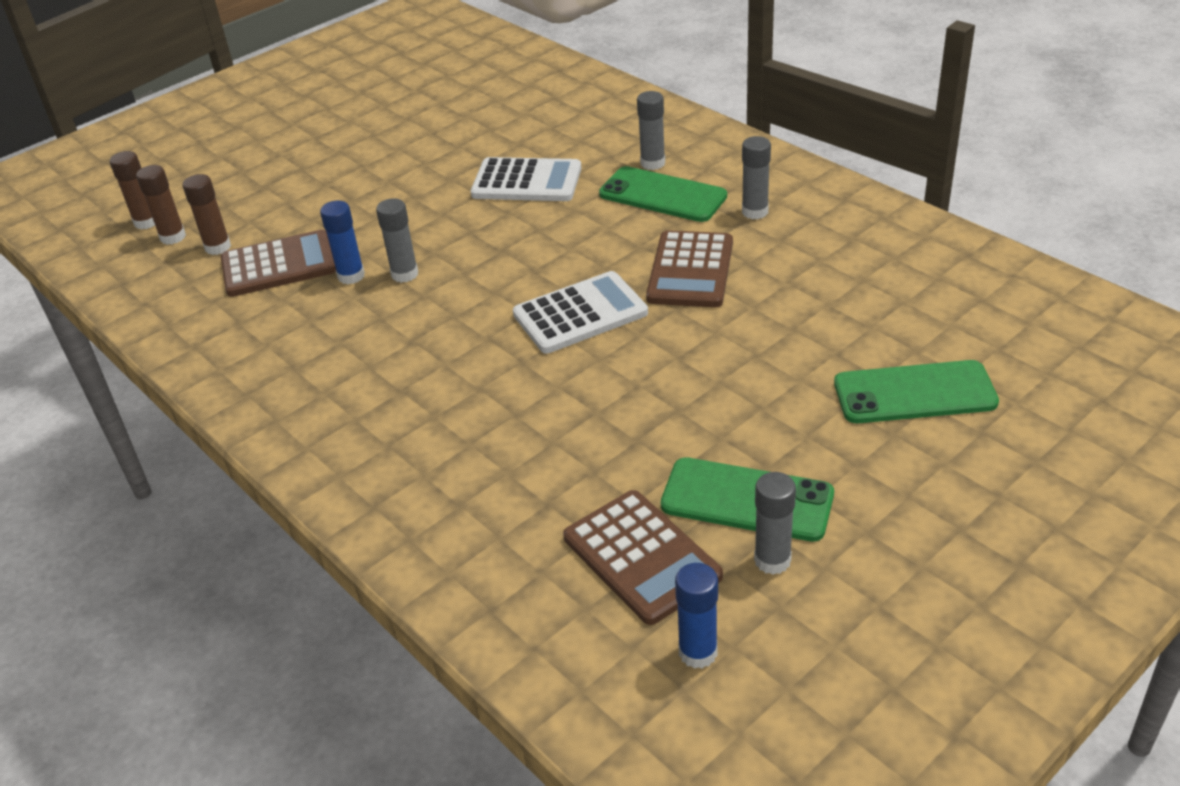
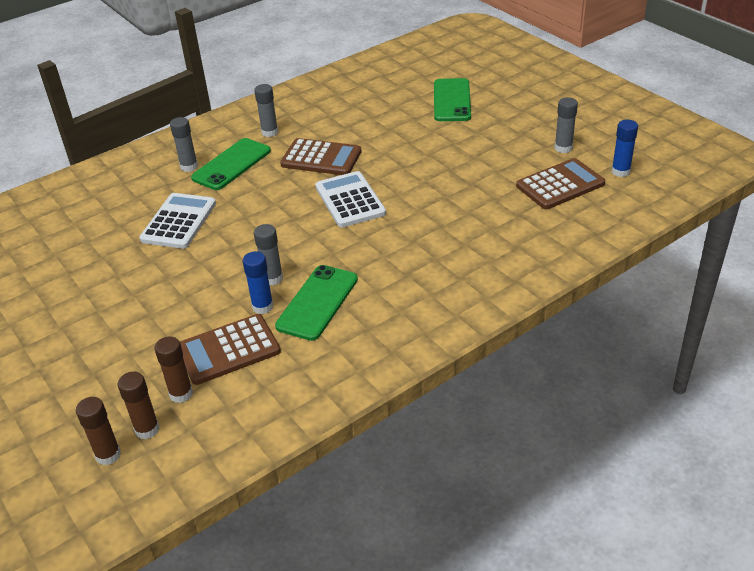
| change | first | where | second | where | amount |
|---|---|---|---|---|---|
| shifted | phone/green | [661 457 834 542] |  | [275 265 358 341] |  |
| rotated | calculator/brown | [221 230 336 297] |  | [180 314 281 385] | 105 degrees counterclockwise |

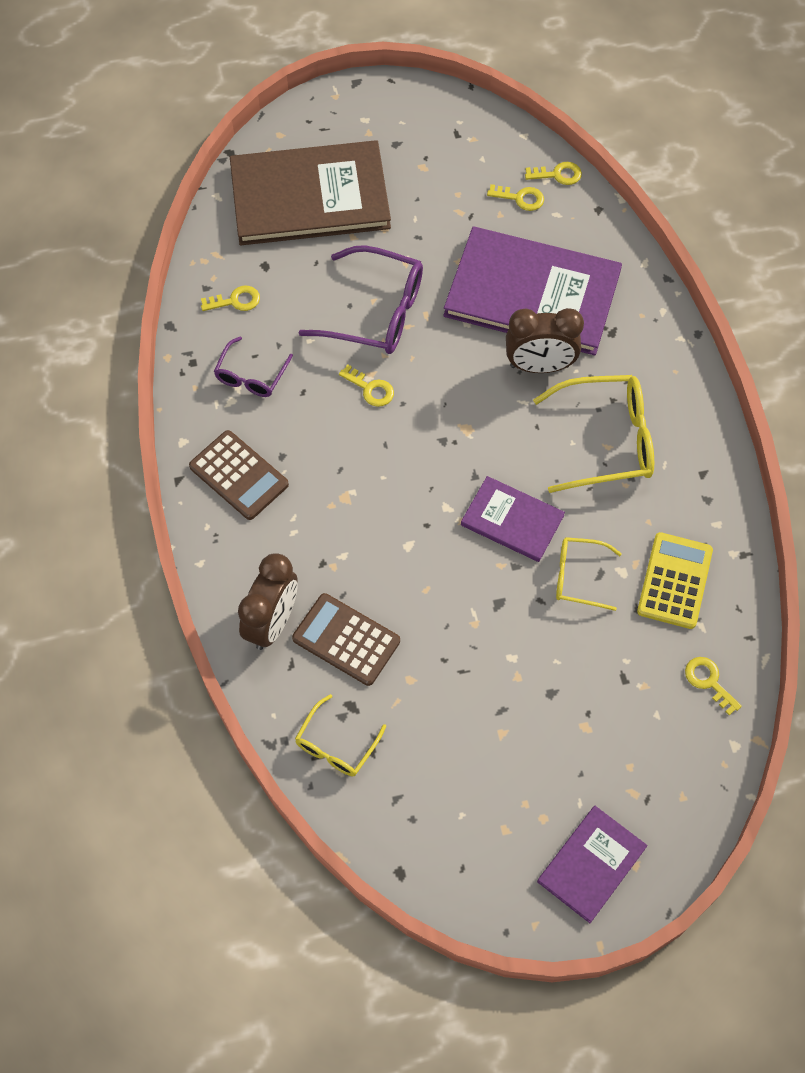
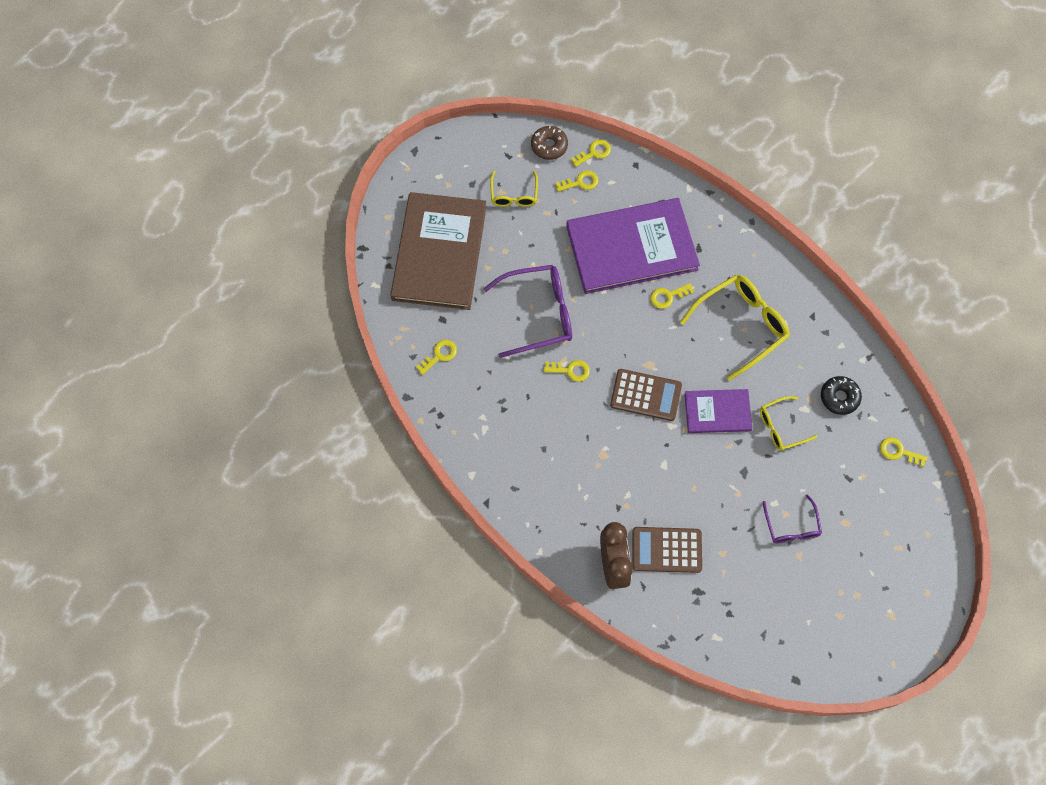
| change | first | where | second | where | amount |
|---|---|---|---|---|---|
| gone | book/purple | [537 806 648 923] |  |  |  |
| new |  |  | donut/brown | [531 126 568 160] |  |
| shifted | calculator/brown | [189 430 289 520] |  | [610 369 682 421] |  |
| shifted | glasses/purple | [214 337 293 397] |  | [763 494 822 543] |  |
| shifted | glasses/yellow | [295 694 386 776] |  | [490 171 538 207] |  |
| swapped | clock/brown | [506 308 584 373] | key/yellow | [650 283 694 309] |  |
| swapped | calculator/yellow | [637 532 713 629] | donut/black | [821 376 862 415] |  |
| rotated | book/brown | [230 140 391 245] |  | [390 192 487 310] | 45 degrees counterclockwise |

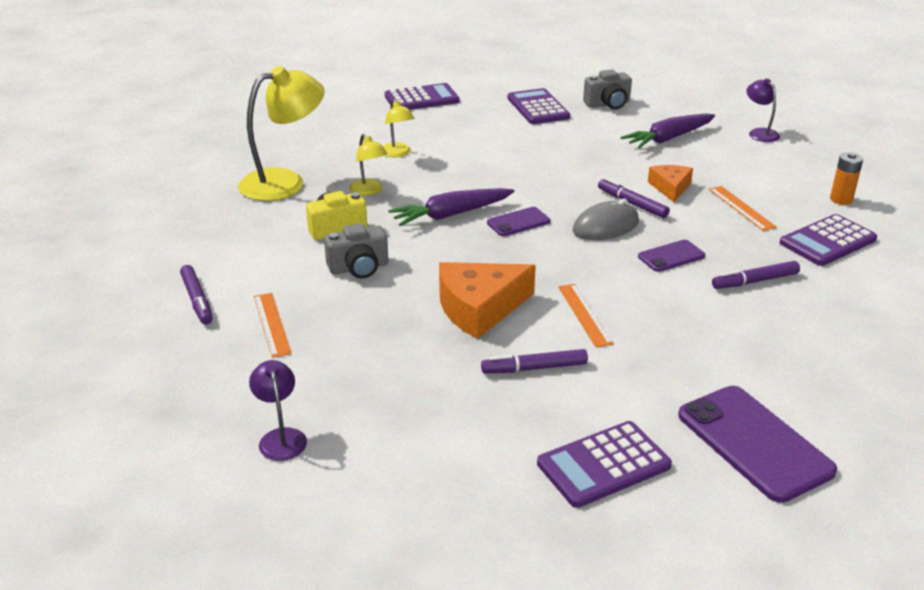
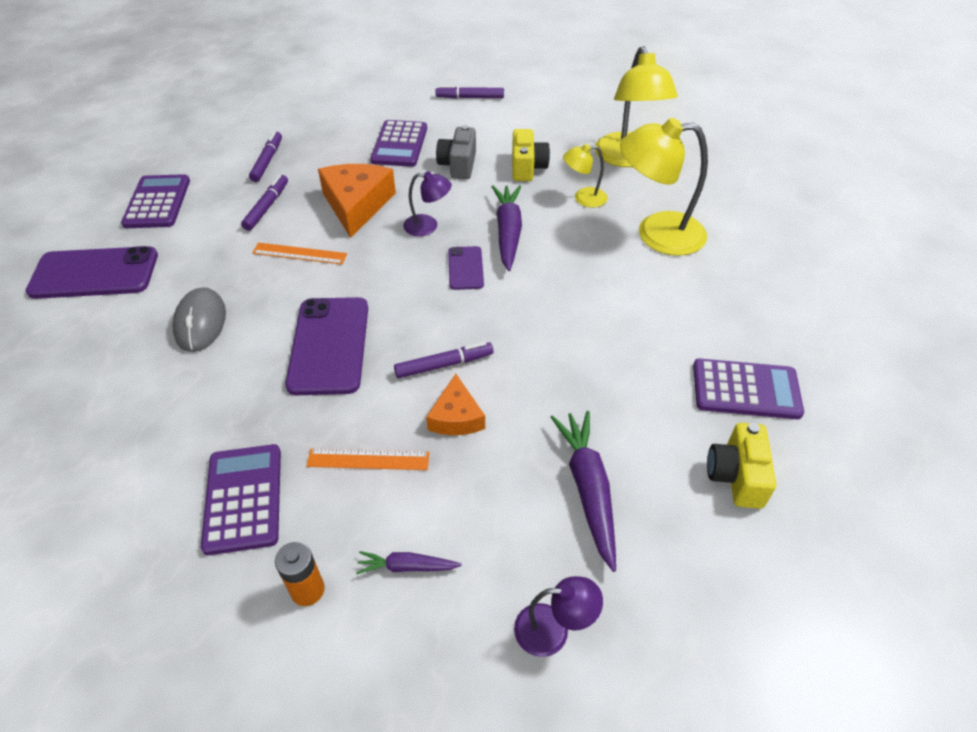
| change | first | where | second | where | amount |
|---|---|---|---|---|---|
| gone | ruler/orange | [254 293 292 358] |  |  |  |
| new |  |  | carrot/purple | [356 551 462 574] |  |
| shifted | lamp/purple | [249 360 307 461] |  | [403 171 452 236] |  |
| shifted | calculator/purple | [385 83 459 110] |  | [370 120 427 167] |  |
| shifted | mouse/grey | [573 199 639 240] |  | [172 287 226 352] |  |
| shifted | marker/purple | [712 261 800 289] |  | [249 131 282 182] |  |
| repainted | camera/grey | [583 69 632 109] | camera/yellow | [707 423 776 509] |  |
| rotated | cheese/orange | [648 165 693 202] |  | [426 374 485 435] | 60 degrees clockwise |
| scaled | lamp/yellow | [383 99 415 157] |  | [620 118 708 256] | x1.96 |
| scaled | phone/purple | [638 240 705 272] |  | [285 297 368 395] | x1.88 |

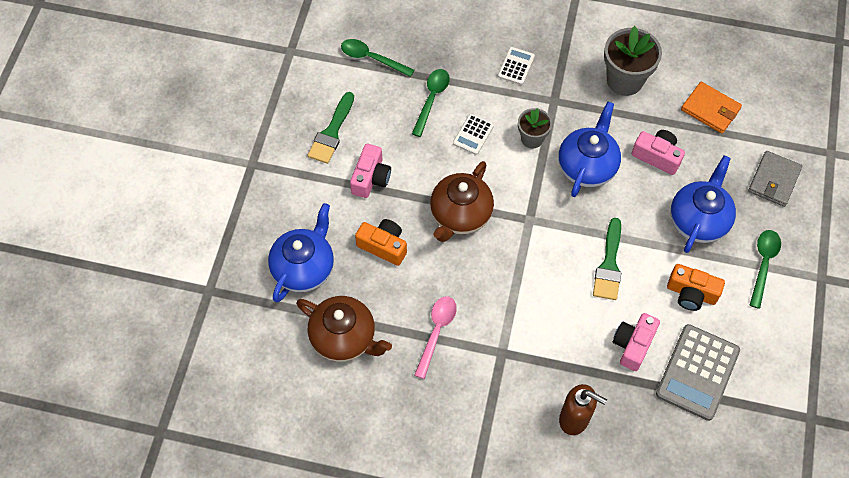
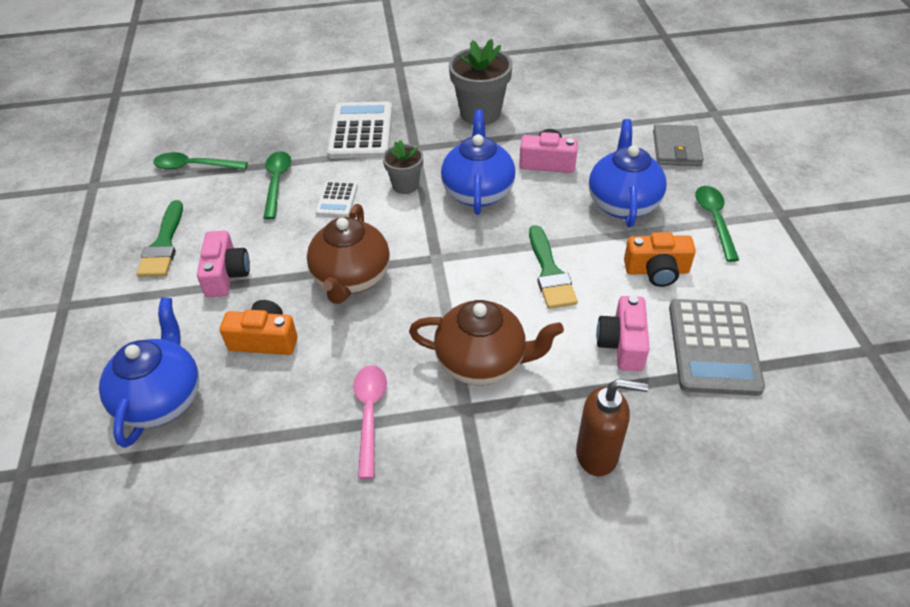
| change | first | where | second | where | amount |
|---|---|---|---|---|---|
| gone | wallet/orange | [681 82 742 134] |  |  |  |
| shifted | teapot/brown | [296 296 392 362] |  | [409 300 564 385] |  |
| scaled | calculator/white | [498 47 535 85] |  | [327 102 392 159] | x1.93 |

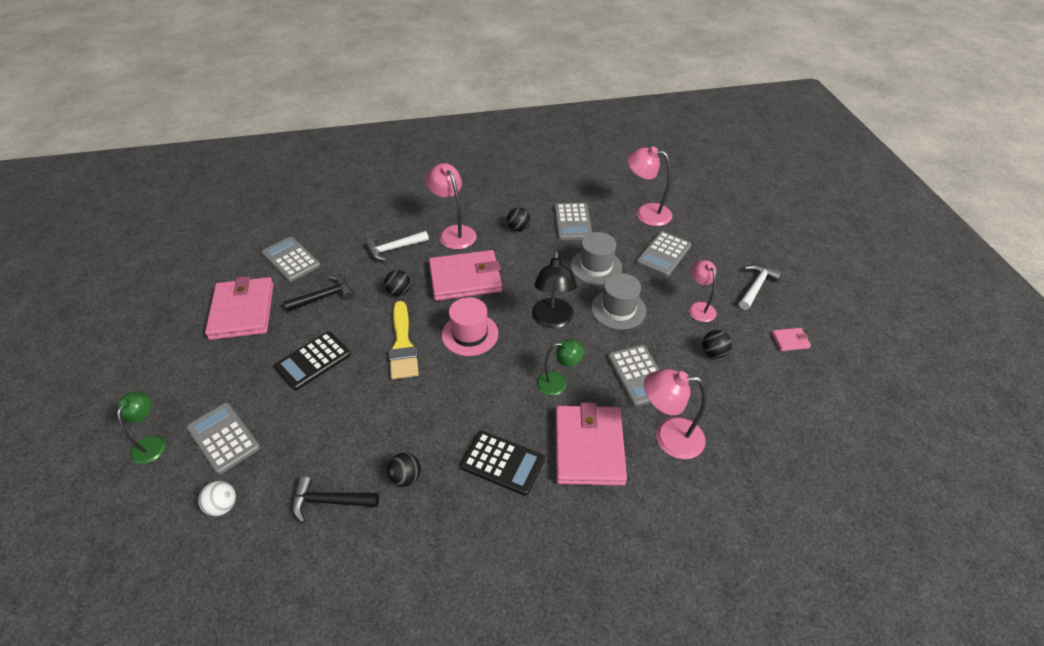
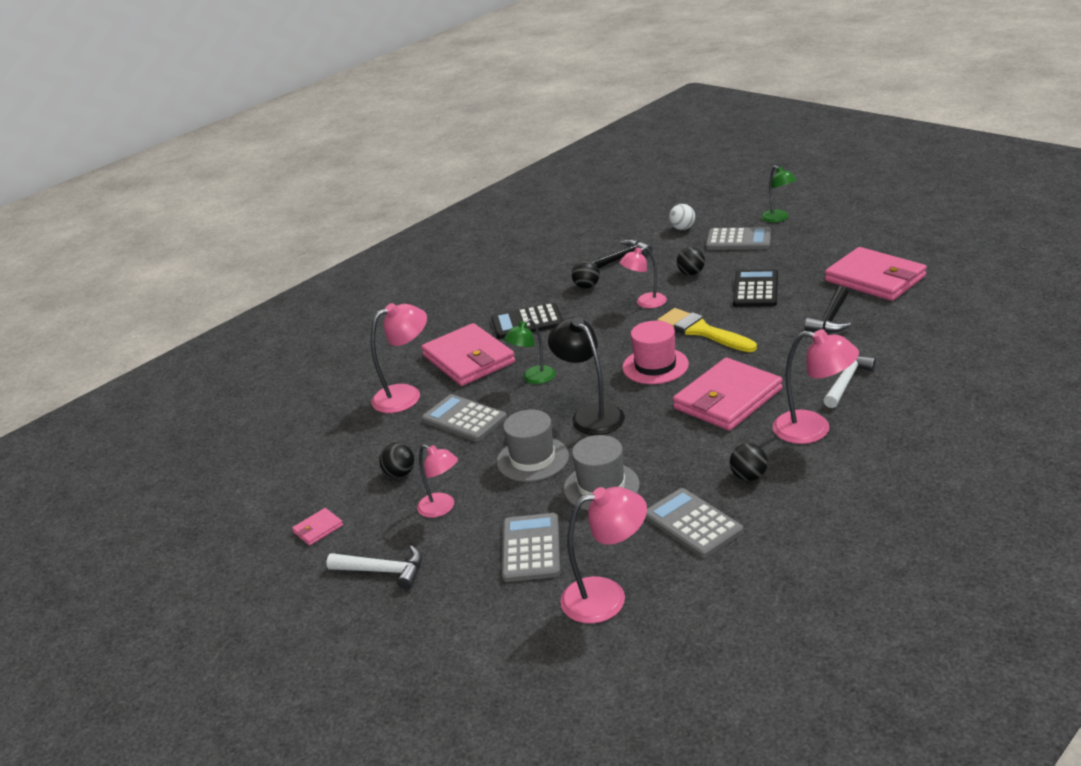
| change | first | where | second | where | amount |
|---|---|---|---|---|---|
| gone | calculator/grey | [261 237 321 282] |  |  |  |
| new |  |  | lamp/pink | [619 247 667 308] |  |
| shifted | ball/black | [384 270 411 296] |  | [677 247 705 275] |  |
| rotated | hammer/white | [739 264 782 310] |  | [326 546 422 590] | 75 degrees counterclockwise |

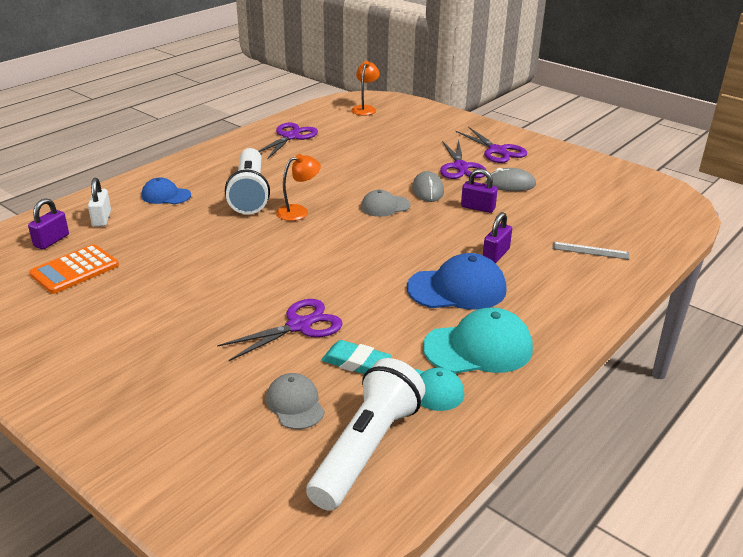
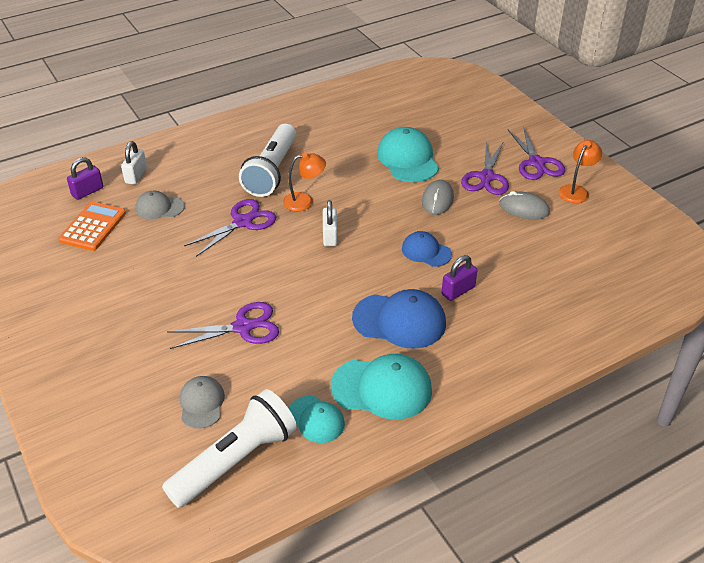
| change | first | where | second | where | amount |
|---|---|---|---|---|---|
| gone | eraser/turquoise | [321 340 392 374] |  |  |  |
| gone | padlock/purple | [461 169 498 213] |  |  |  |
| gone | ruler/grey | [552 242 629 260] |  |  |  |
| new |  |  | padlock/white | [323 200 337 246] |  |
| new |  |  | cap/turquoise | [377 127 439 182] |  |
| shifted | cap/blue | [141 177 191 204] |  | [402 231 452 267] |  |
| shifted | scissors/purple | [258 123 318 159] |  | [184 199 276 257] |  |
| shifted | lamp/orange | [352 61 380 115] |  | [559 140 602 203] |  |
| shifted | cap/grey | [361 190 411 217] |  | [135 191 185 219] |  |
| rotated | calculator/orange | [29 244 119 294] |  | [58 202 126 251] | 135 degrees clockwise |

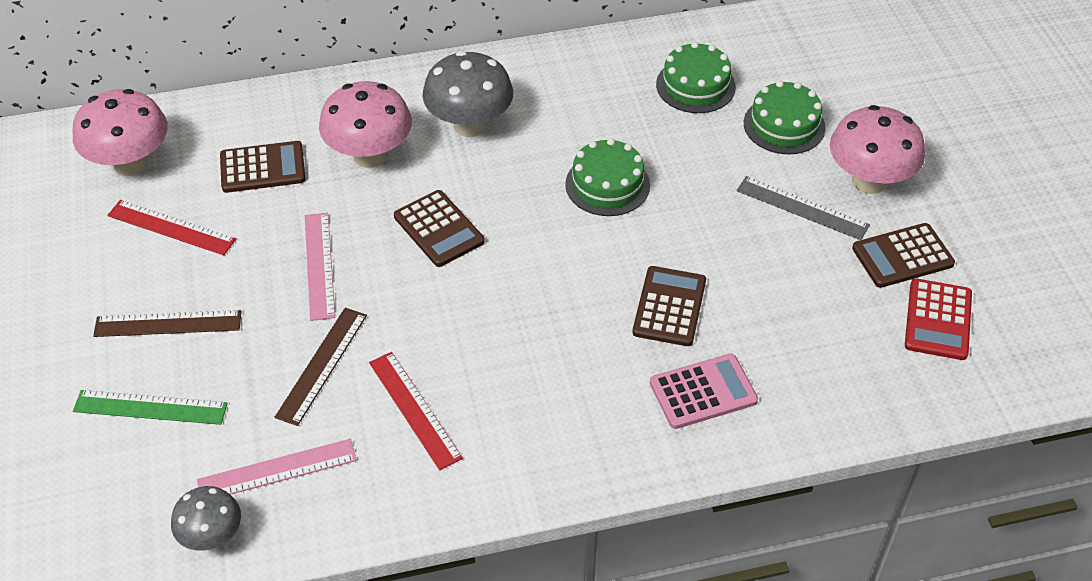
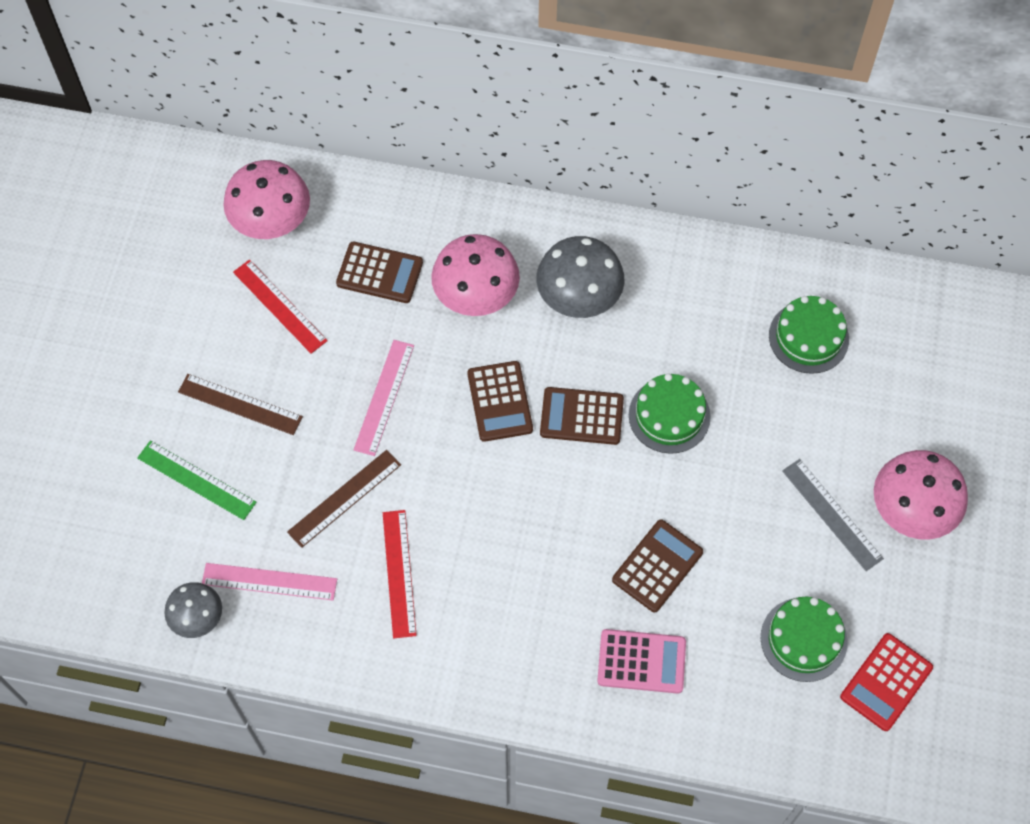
| change | first | where | second | where | amount |
|---|---|---|---|---|---|
| shifted | cake/green | [744 81 826 154] |  | [761 597 848 682] |  |
| shifted | calculator/brown | [852 223 955 288] |  | [540 387 624 445] |  |

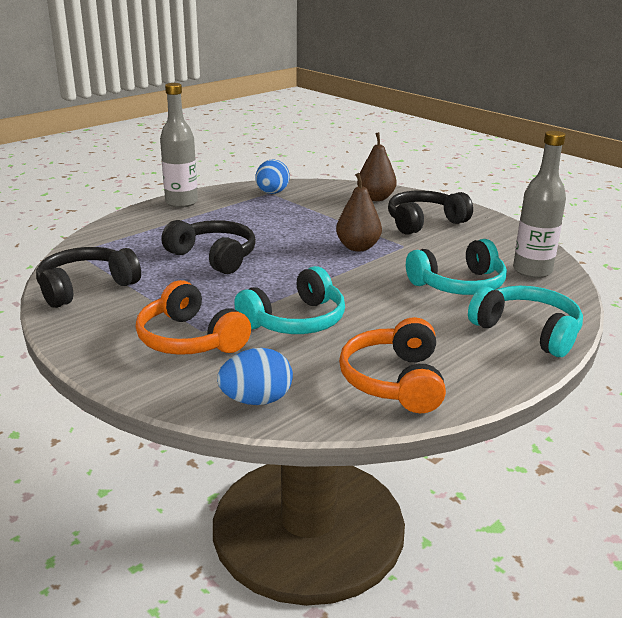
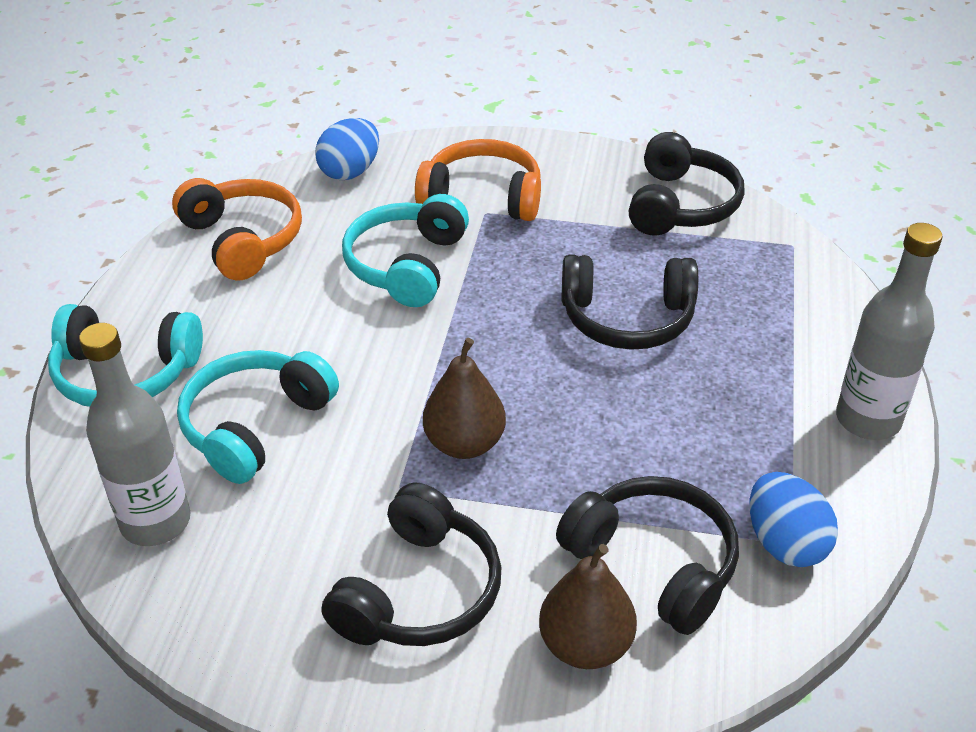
| change | first | where | second | where | amount |
|---|---|---|---|---|---|
| new |  |  | headphones/black | [556 476 739 635] |  |

